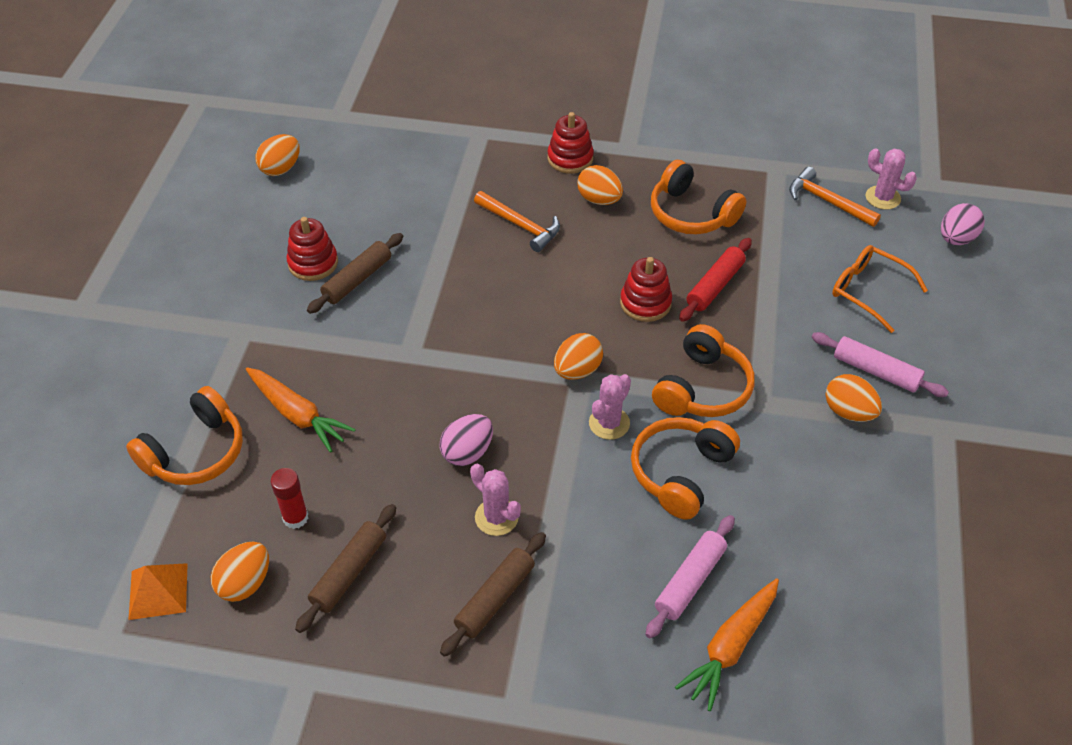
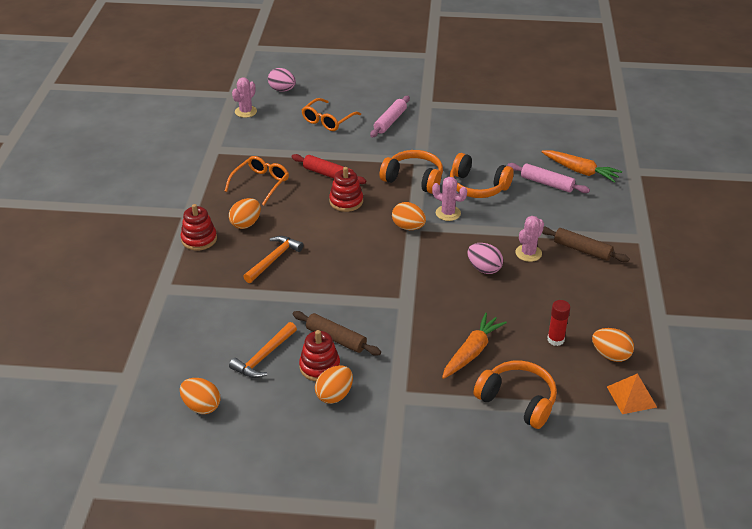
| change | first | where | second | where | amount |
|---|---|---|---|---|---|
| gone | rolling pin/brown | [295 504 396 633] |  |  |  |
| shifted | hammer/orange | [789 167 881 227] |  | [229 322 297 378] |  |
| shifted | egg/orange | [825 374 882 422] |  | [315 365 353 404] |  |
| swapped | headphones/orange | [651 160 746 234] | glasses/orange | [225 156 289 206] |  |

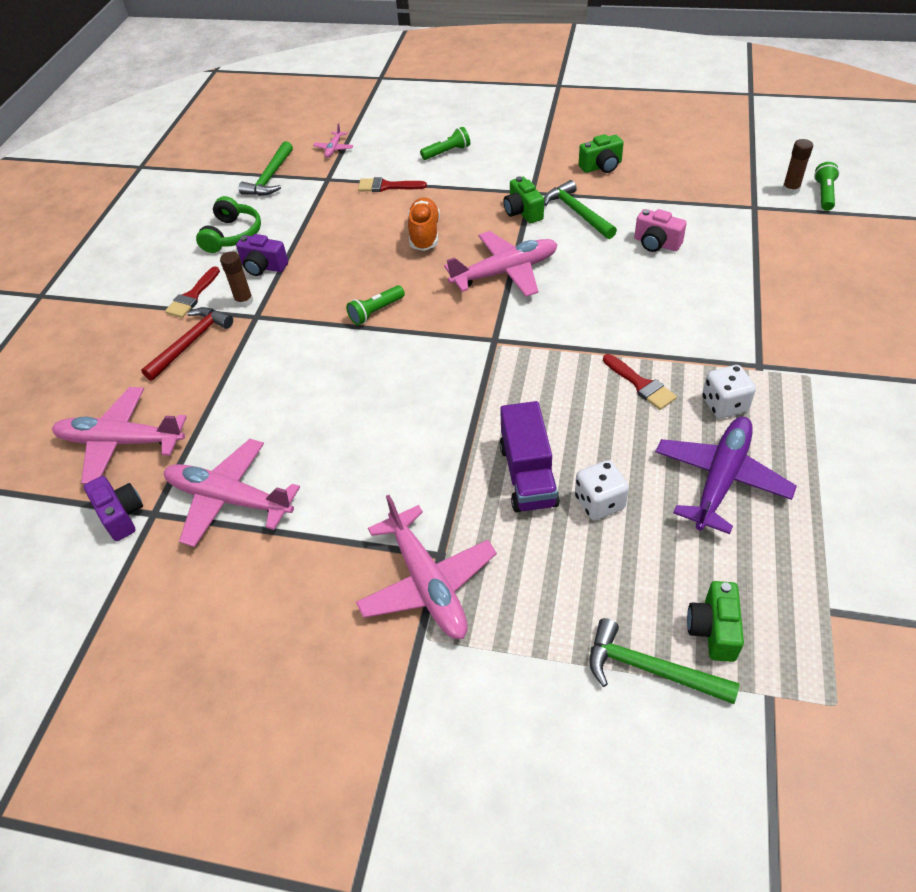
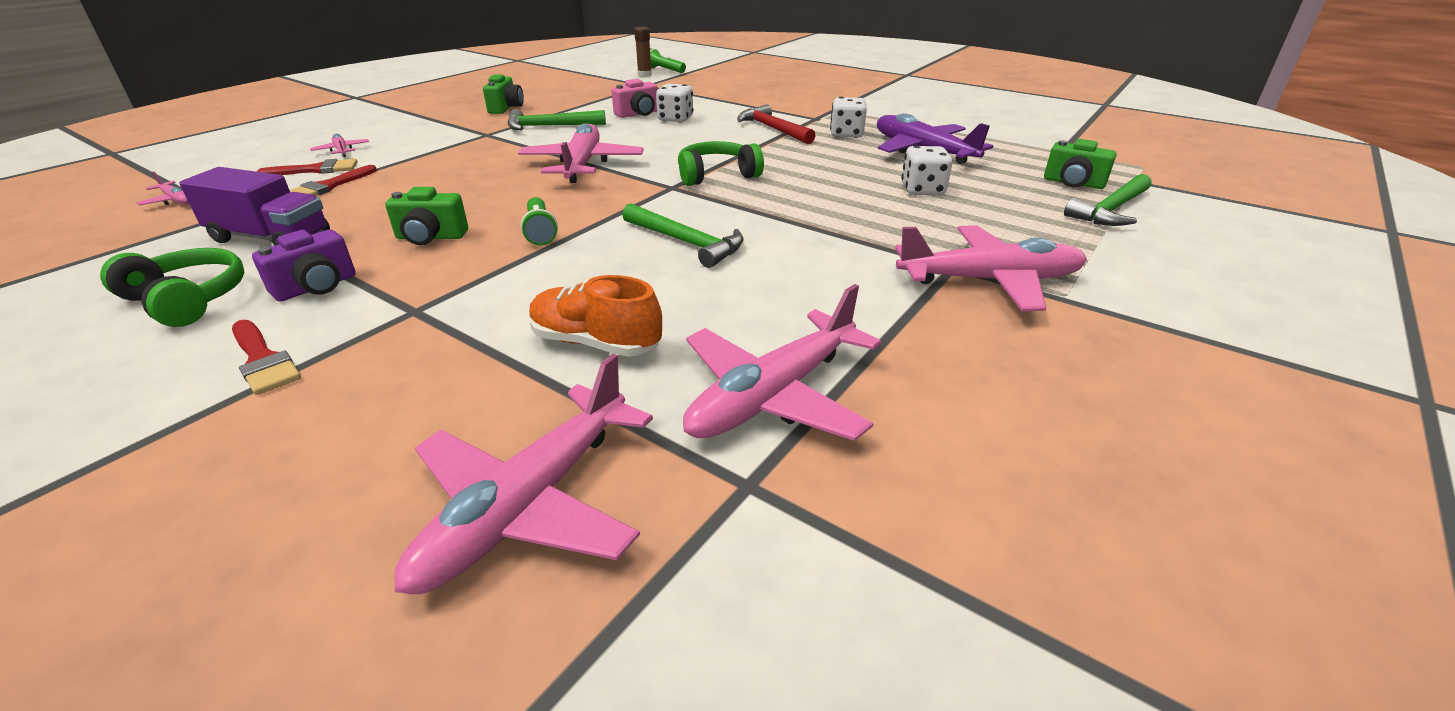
| change | first | where | second | where | amount |
|---|---|---|---|---|---|
| gone | camera/purple | [84 476 143 541] |  |  |  |
| gone | glue stick/brown | [220 251 253 307] |  |  |  |
| new |  |  | dice/white | [656 84 693 123] |  |
| new |  |  | headphones/green | [678 141 764 186] |  |
| shifted | hammer/red | [141 307 233 381] |  | [737 104 816 144] |  |
| shifted | hammer/green | [239 141 293 196] |  | [622 203 744 268] |  |
| shifted | shoe/orange | [408 197 440 251] |  | [529 275 662 357] |  |
| shifted | truck/purple | [500 401 560 513] |  | [179 167 330 246] |  |
| shifted | camera/green | [503 176 544 223] |  | [385 187 468 245] |  |
| shifted | brush/red | [603 354 677 410] |  | [257 159 358 175] |  |
| swapped | flashlight/green | [420 127 470 160] | plane/pink | [310 134 369 157] |  |

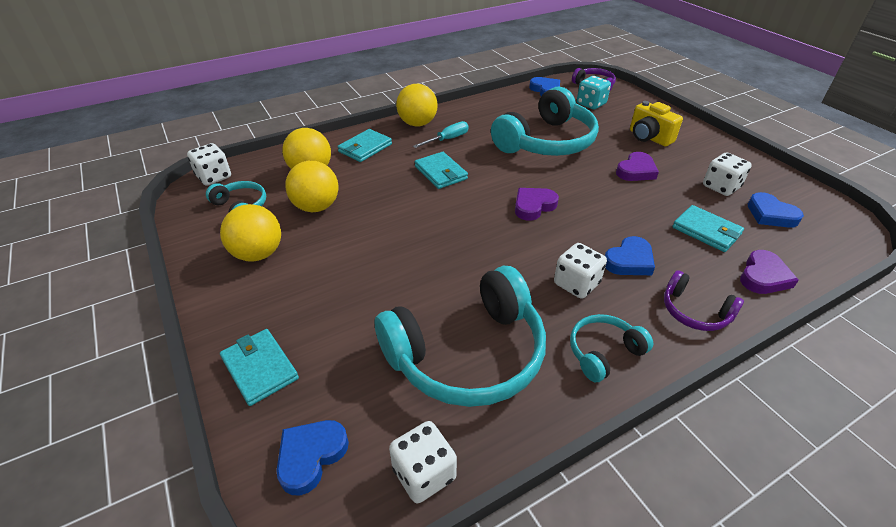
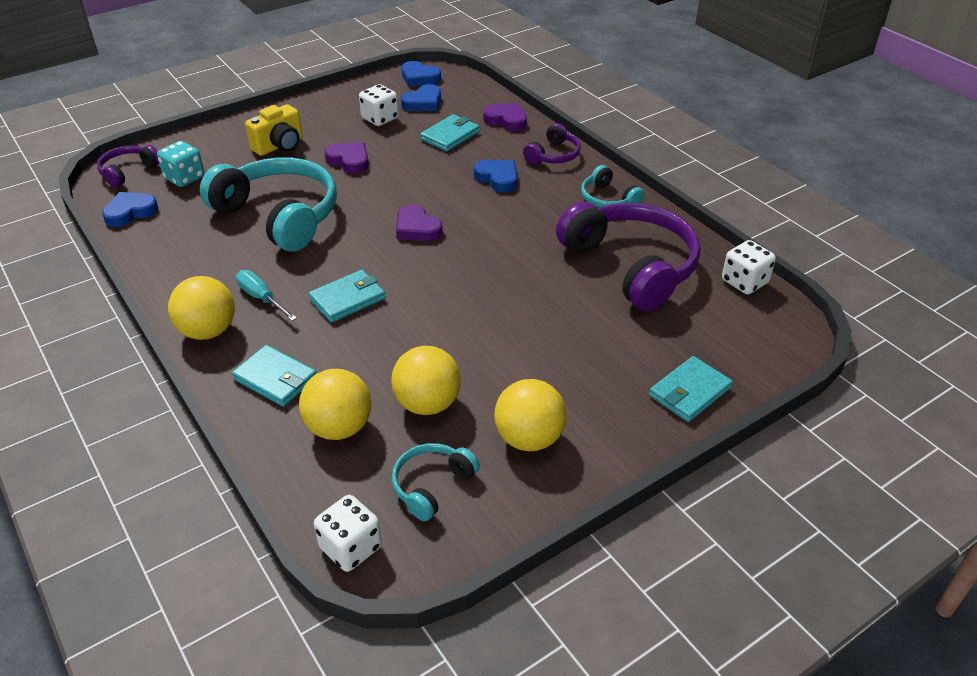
| change | first | where | second | where | amount |
|---|---|---|---|---|---|
| gone | dice/white | [554 243 607 299] |  |  |  |
| shifted | heart/blue | [276 420 349 496] |  | [401 61 441 87] |  |
| repainted | headphones/turquoise | [375 266 546 407] | headphones/purple | [556 202 700 311] |  |

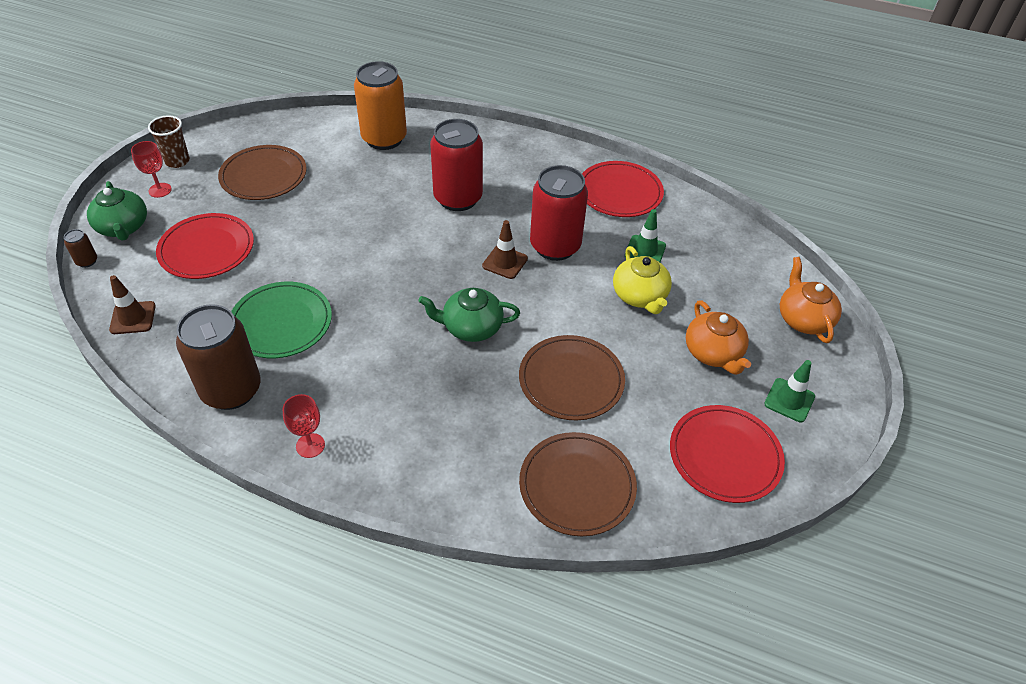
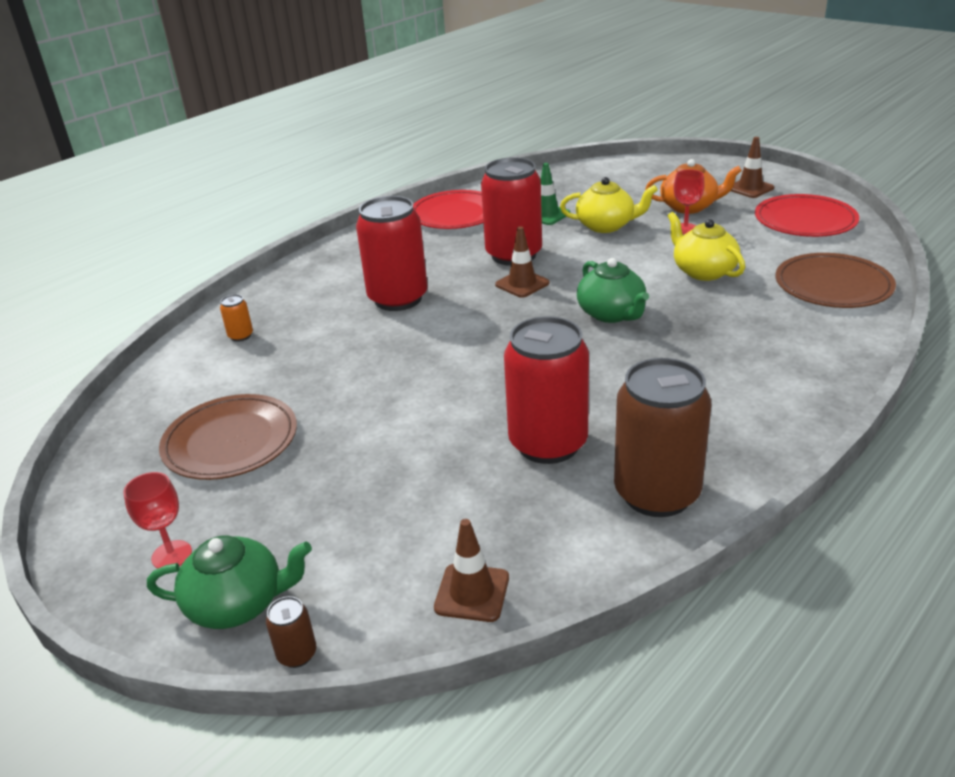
| change | first | where | second | where | amount |
|---|---|---|---|---|---|
| gone | cup/brown | [148 115 190 168] |  |  |  |
| gone | plate/red | [156 213 254 279] |  |  |  |
| gone | teapot/orange | [780 257 842 343] |  |  |  |
| shifted | goblet/red | [283 394 325 458] |  | [673 170 705 235] |  |
| swapped | plate/green | [231 282 332 358] | can/red | [504 316 589 464] |  |
| swapped | plate/brown | [519 335 625 420] | teapot/yellow | [668 212 745 281] |  |
| repainted | traffic cone/green | [764 360 815 422] | traffic cone/brown | [731 137 774 198] |  |
| rotated | teapot/green | [418 288 520 342] |  | [577 258 649 323] | 45 degrees counterclockwise |
| scaled | can/orange | [354 61 407 150] |  | [220 294 253 342] | x0.40 |

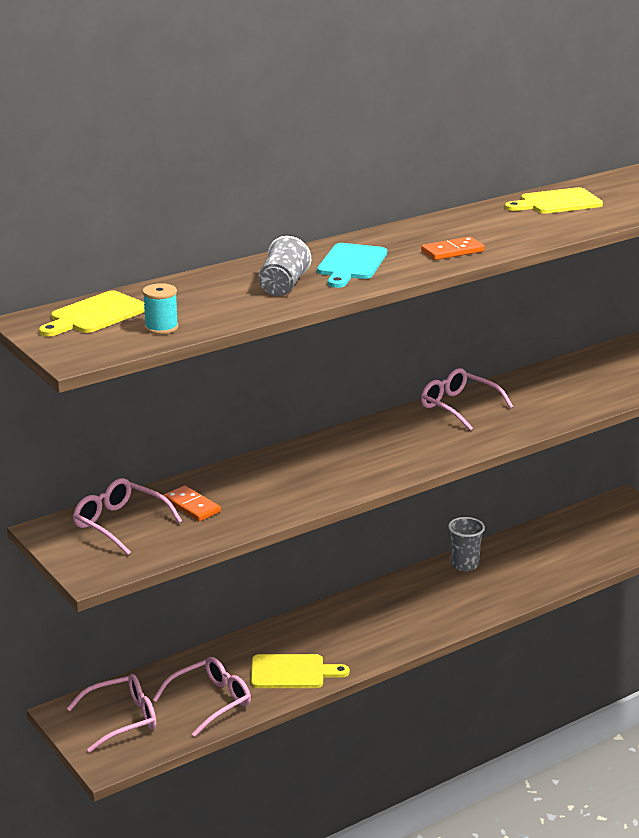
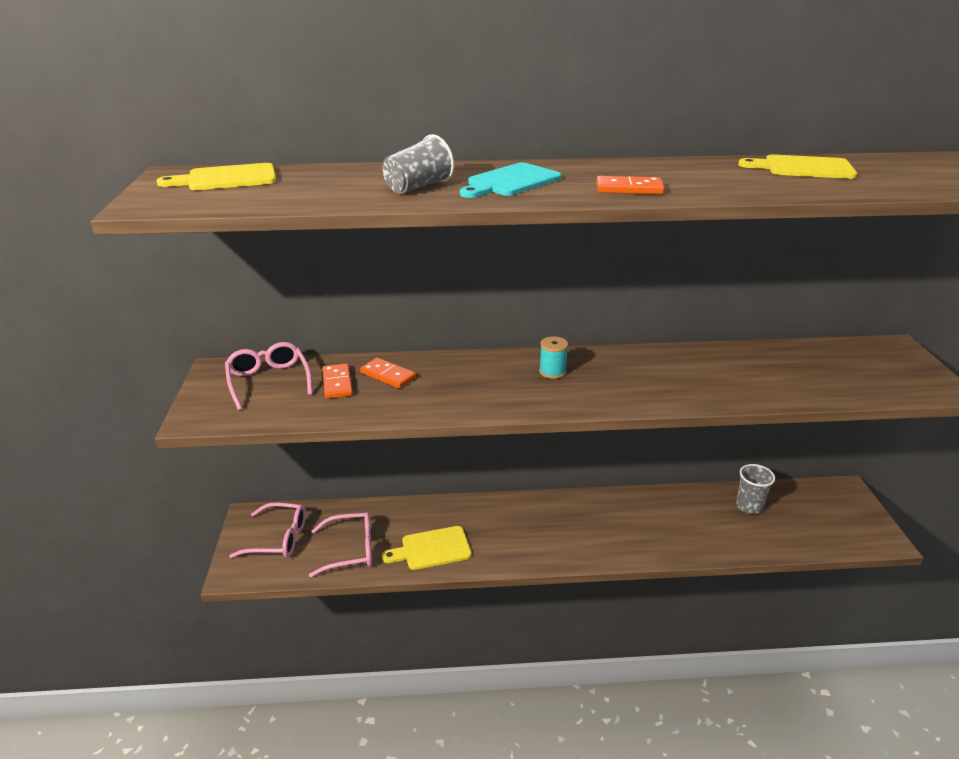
| change | first | where | second | where | amount |
|---|---|---|---|---|---|
| gone | glasses/pink | [421 368 514 431] |  |  |  |
| new |  |  | domino/orange | [360 358 416 389] |  |
| shifted | spool/turquoise | [143 283 179 334] |  | [539 336 568 379] |  |
| shifted | cup/grey | [448 517 485 571] |  | [736 464 775 514] |  |
| rotated | cutting board/yellow | [251 654 350 688] |  | [382 526 471 570] | 135 degrees clockwise |

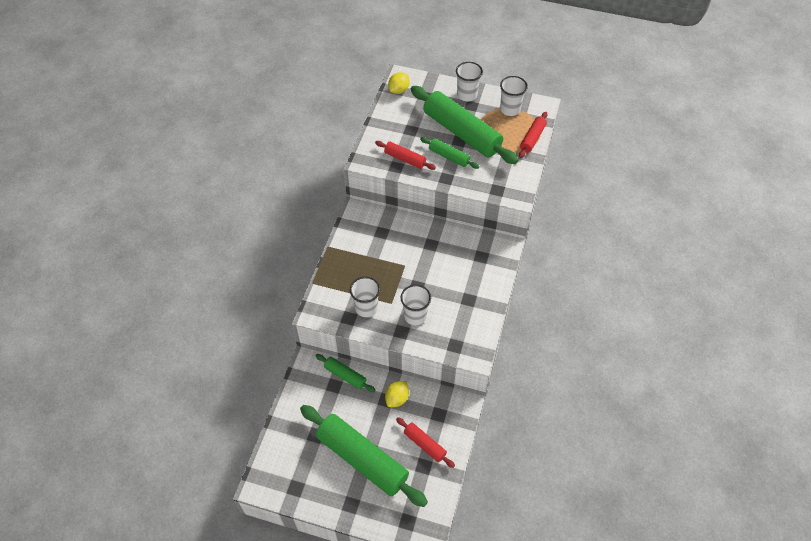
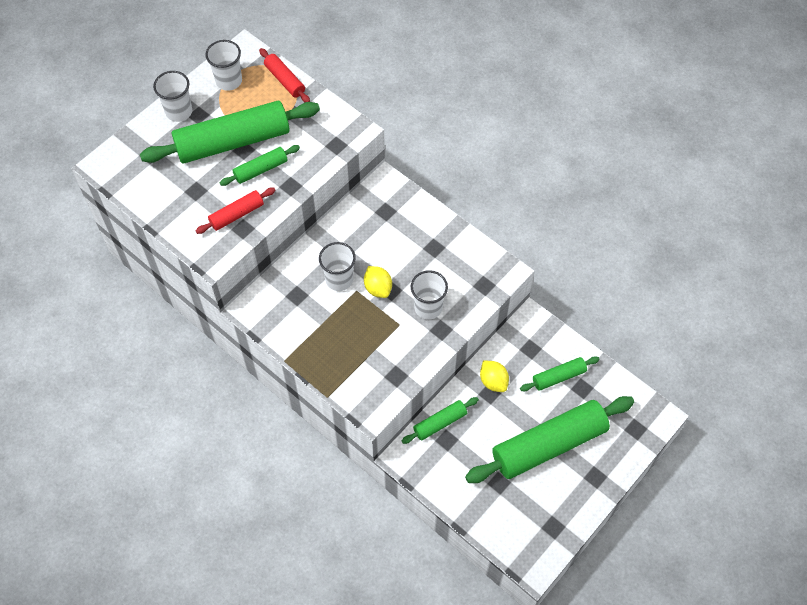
| change | first | where | second | where | amount |
|---|---|---|---|---|---|
| shifted | cup/white | [350 277 380 317] |  | [319 242 356 291] |  |
| shifted | lemon/yellow | [388 72 410 94] |  | [364 266 392 298] |  |
| repainted | rolling pin/red | [396 417 455 468] | rolling pin/green | [520 356 600 391] |  |

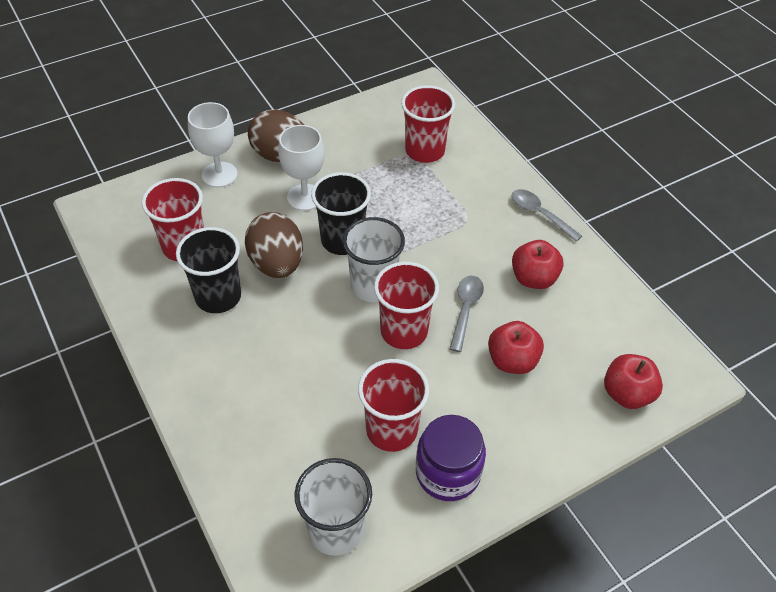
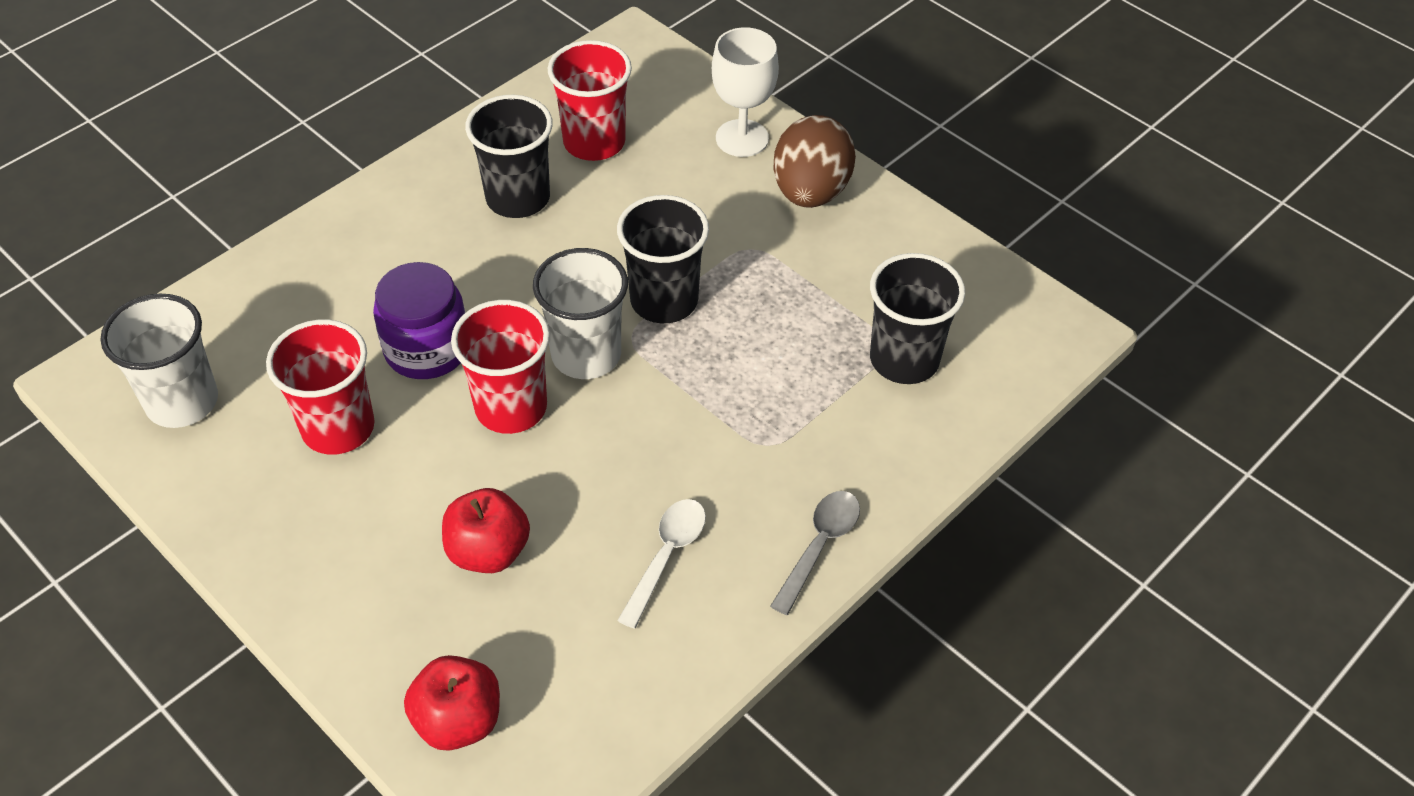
| change | first | where | second | where | amount |
|---|---|---|---|---|---|
| gone | egg/brown | [245 212 303 278] |  |  |  |
| gone | goblet/white | [278 125 324 211] |  |  |  |
| gone | spoon/grey | [450 276 484 352] |  |  |  |
| shifted | jar/purple | [416 415 486 501] |  | [373 262 465 379] |  |
| swapped | apple/red | [512 240 564 289] | spoon/white | [617 499 706 629] |  |
| repainted | cup/red | [401 85 455 163] | cup/black | [870 253 965 384] |  |

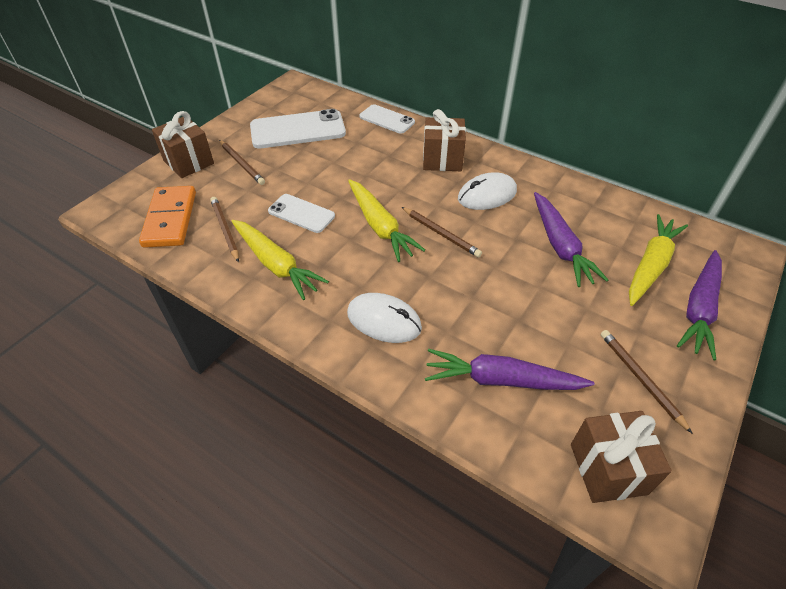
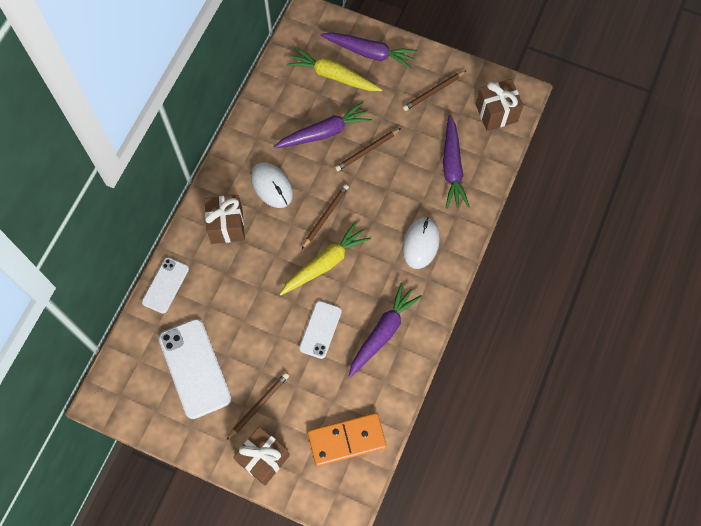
| change | first | where | second | where | amount |
|---|---|---|---|---|---|
| shifted | pencil/brown | [210 197 239 263] |  | [335 128 401 171] |  |
| repainted | carrot/yellow | [231 220 329 300] | carrot/purple | [348 283 422 378] |  |

